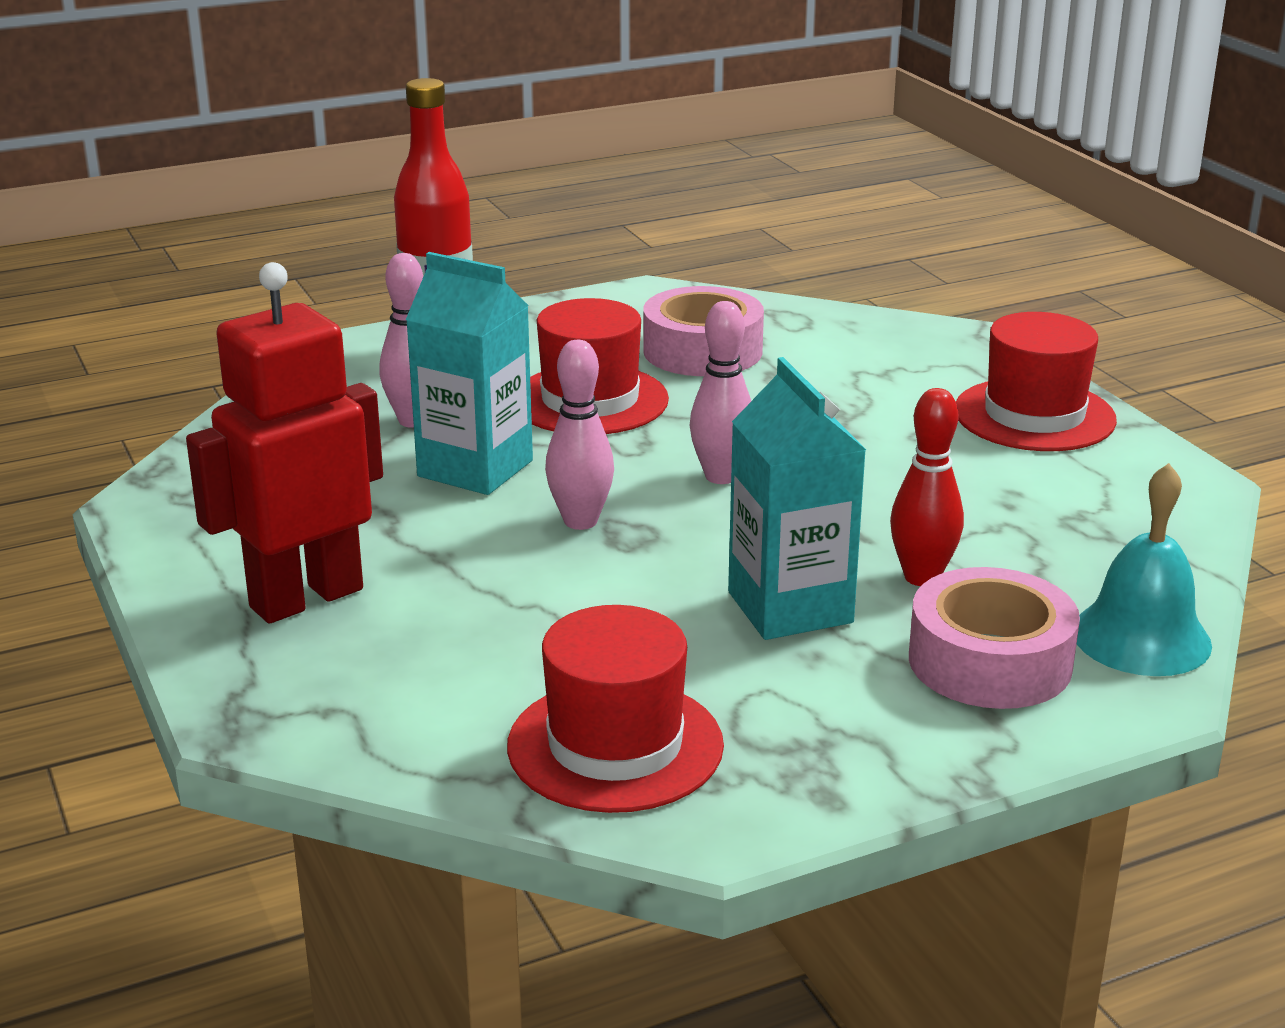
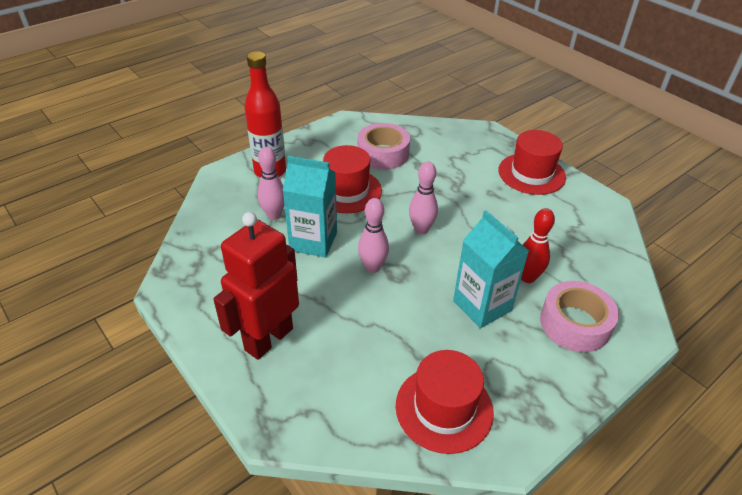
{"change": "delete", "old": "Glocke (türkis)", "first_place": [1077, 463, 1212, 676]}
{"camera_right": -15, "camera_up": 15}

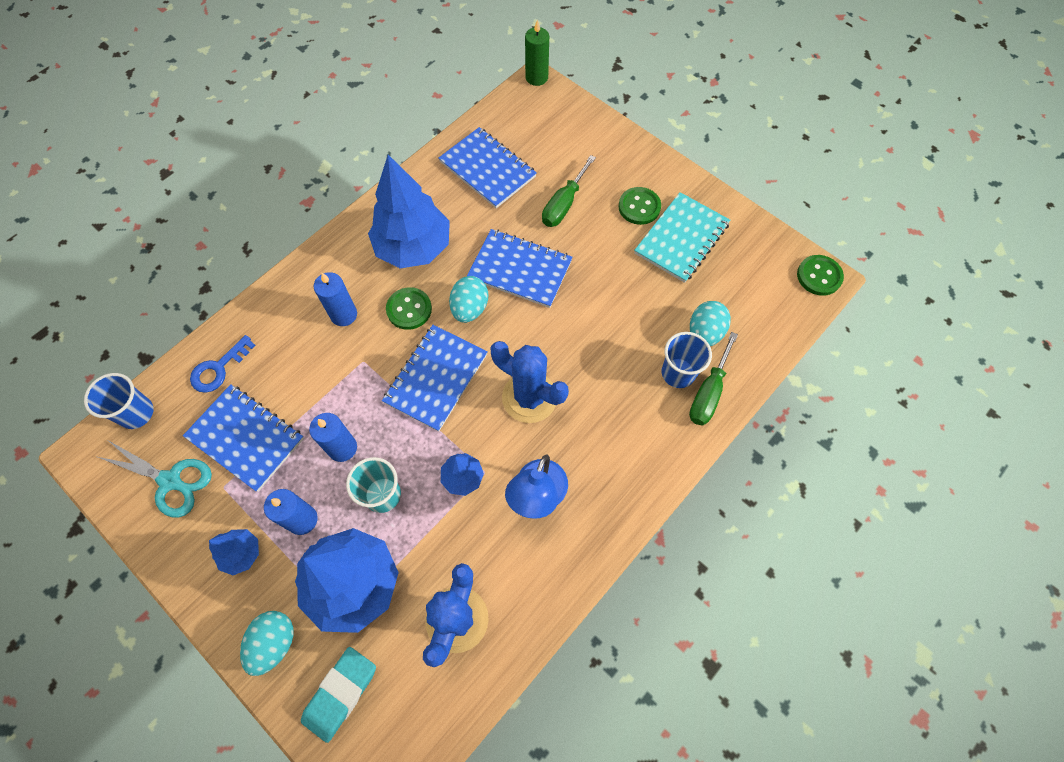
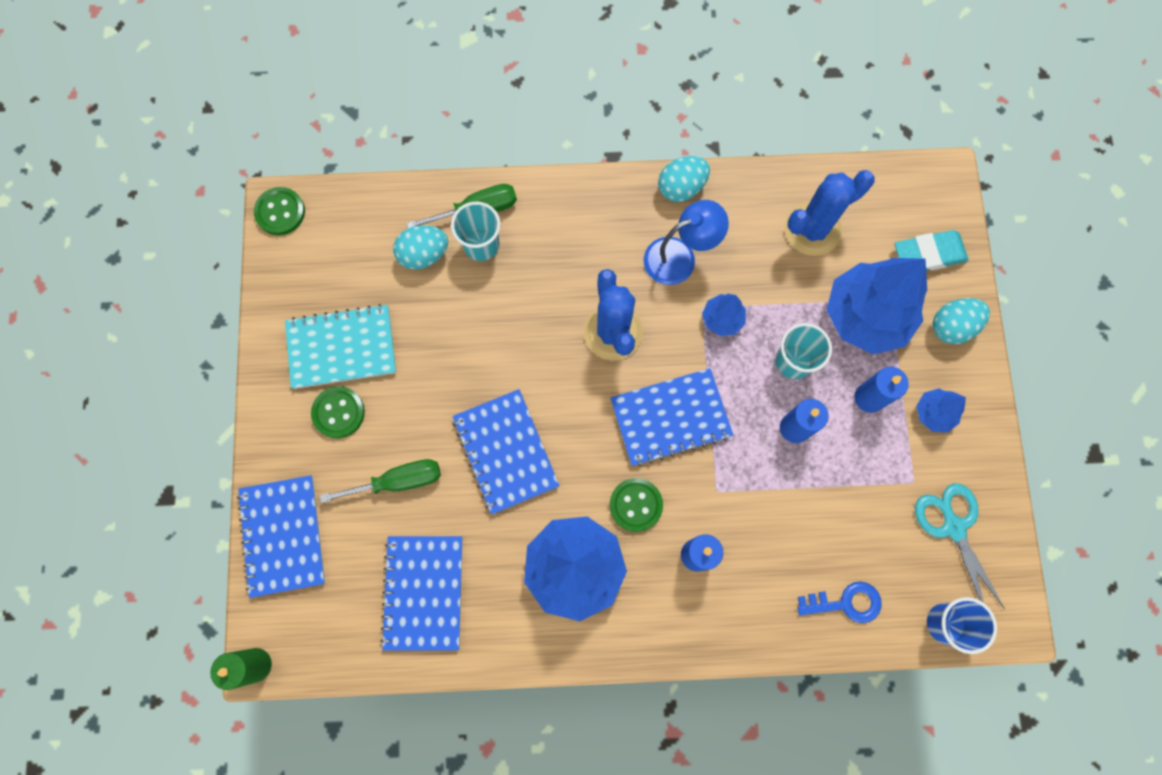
{"change": "move", "old": "Notizbuch (blau)", "first_place": [183, 384, 304, 492], "second_place": [237, 475, 325, 598]}
{"change": "move", "old": "Ei (türkis)", "first_place": [449, 276, 488, 323], "second_place": [658, 156, 710, 202]}
{"change": "recolor", "old": "Becher (blau)", "new": "Becher (türkis)", "first_place": [662, 332, 712, 388], "second_place": [451, 202, 500, 261]}
{"camera_right": -135, "camera_up": 10}

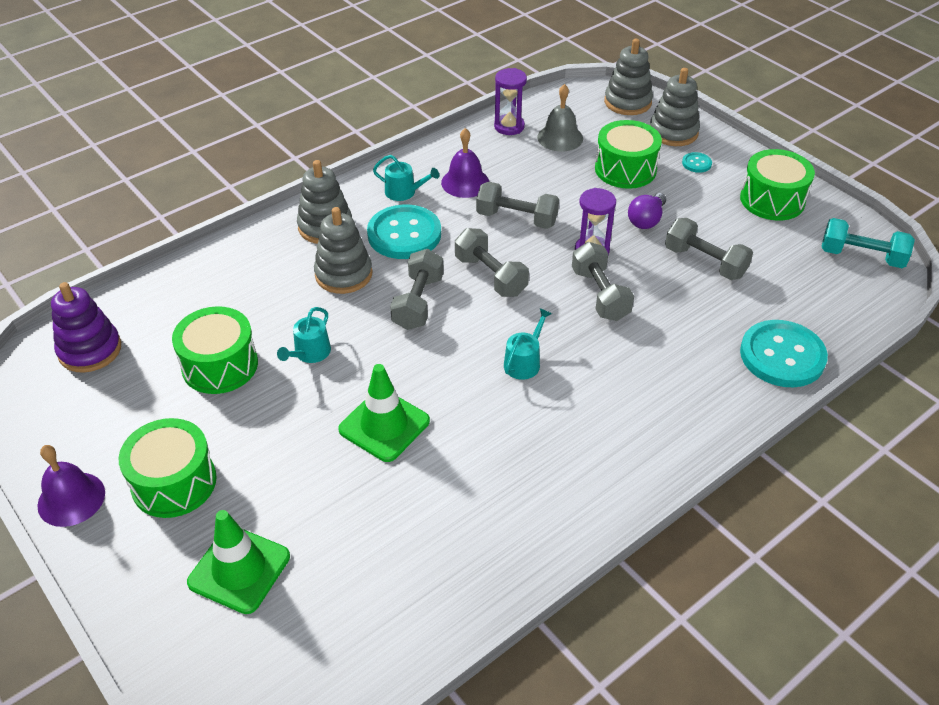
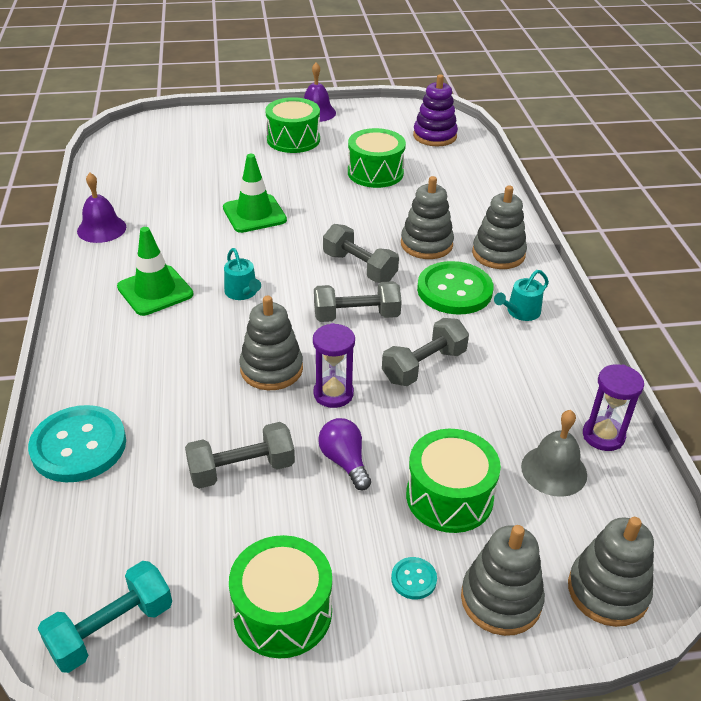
{"change": "move", "old": "Leitkegel (grün)", "first_place": [187, 510, 290, 614], "second_place": [117, 227, 193, 316]}
{"change": "delete", "old": "Gießkanne (türkis)", "first_place": [277, 307, 331, 363]}
{"change": "recolor", "old": "Knopf (türkis)", "new": "Knopf (grün)", "first_place": [367, 204, 441, 259], "second_place": [417, 261, 493, 315]}
{"change": "move", "old": "Glocke (lila)", "first_place": [441, 128, 489, 198], "second_place": [77, 173, 126, 243]}
{"change": "replace", "old": "Hantel (grau)", "new": "Stapelspielzeug (grau)", "first_place": [572, 242, 634, 321], "second_place": [239, 295, 303, 390]}
{"camera_right": 120, "camera_up": -5}

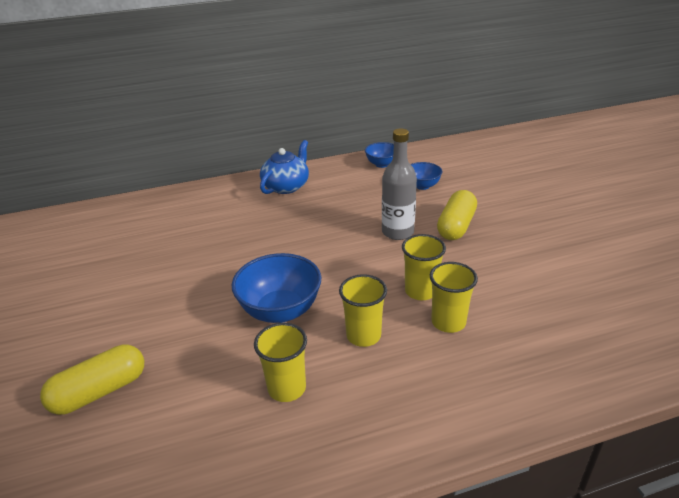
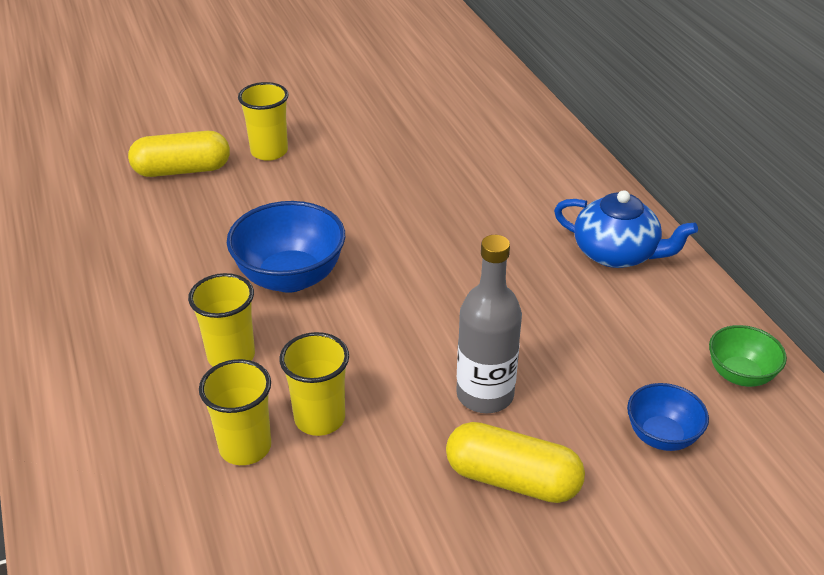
{"change": "rotate", "old": "Kapsel (gelb)", "first_place": [40, 345, 144, 415], "second_place": [128, 131, 230, 177], "degrees": -60}
{"change": "move", "old": "Becher (gelb)", "first_place": [254, 323, 307, 402], "second_place": [238, 82, 289, 161]}
{"change": "recolor", "old": "Schüssel (blau)", "new": "Schüssel (grün)", "first_place": [365, 142, 394, 168], "second_place": [709, 325, 787, 387]}
{"camera_right": 85, "camera_up": 5}

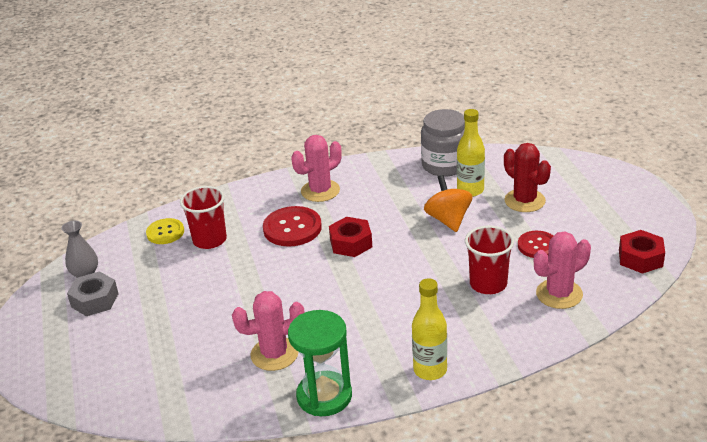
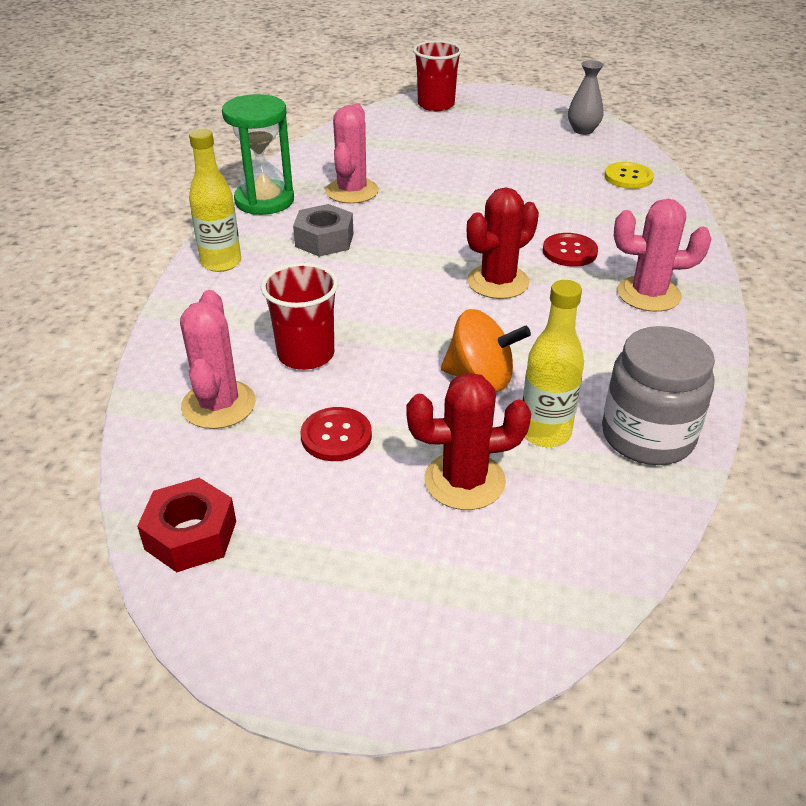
{"change": "move", "old": "Sechskantmutter (grau)", "first_place": [67, 271, 119, 316], "second_place": [293, 204, 354, 257]}
{"change": "move", "old": "Becher (rot)", "first_place": [180, 186, 227, 249], "second_place": [413, 40, 462, 111]}
{"change": "resize", "old": "Knopf (rot)", "first_place": [263, 206, 322, 247], "second_place": [543, 233, 598, 267], "factor": 0.65}
{"change": "rotate", "old": "Kaktus (rosa)", "first_place": [291, 135, 342, 202], "second_place": [614, 199, 712, 312], "degrees": -75}
{"change": "replace", "old": "Sechskantmutter (rot)", "new": "Kaktus (rot)", "first_place": [329, 217, 372, 257], "second_place": [467, 187, 539, 299]}
{"camera_right": 115, "camera_up": 5}

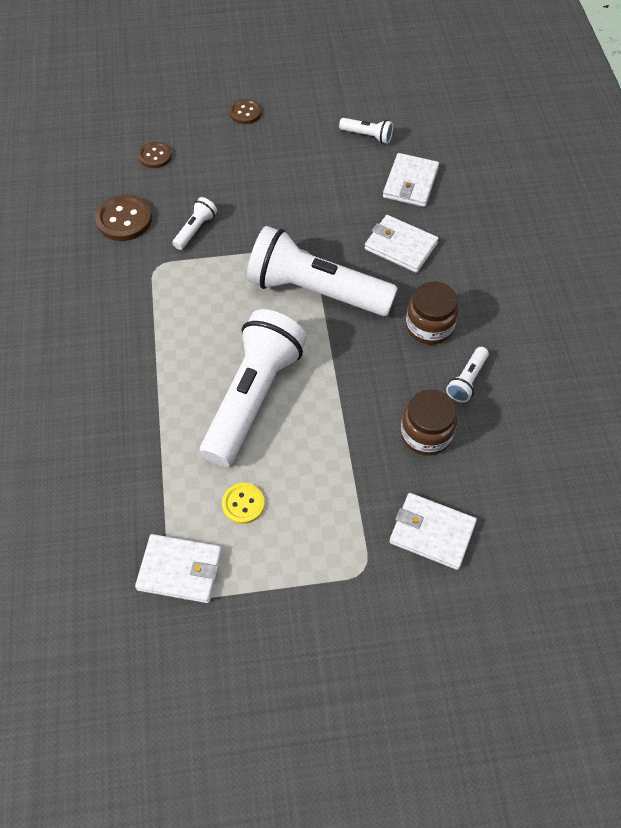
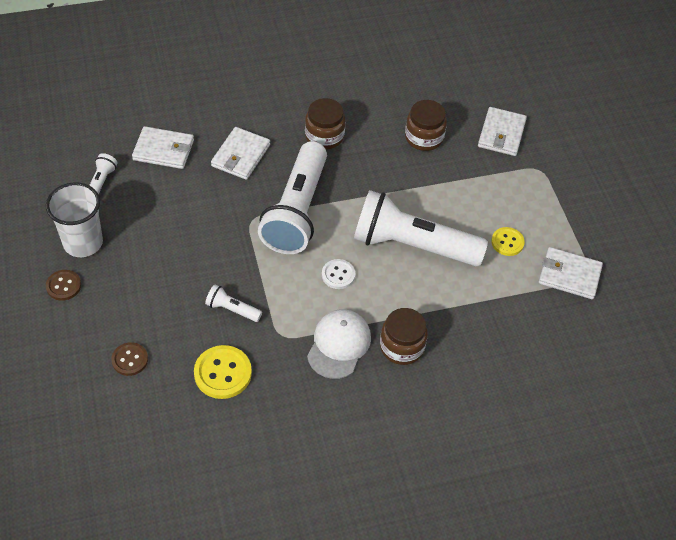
{"change": "recolor", "old": "Knopf (braun)", "new": "Knopf (gelb)", "first_place": [95, 195, 152, 241], "second_place": [194, 345, 252, 399]}
{"change": "rotate", "old": "Geldbörse (weiß)", "first_place": [135, 534, 222, 603], "second_place": [539, 247, 603, 299], "degrees": -75}
{"change": "delete", "old": "Taschenlampe (weiß)", "first_place": [446, 347, 489, 403]}
{"change": "insert", "new": "Becher (weiß)", "second_place": [46, 182, 103, 257]}
{"change": "insert", "new": "Kappe (weiß)", "second_place": [307, 309, 371, 379]}
{"change": "insert", "new": "Knopf (weiß)", "second_place": [322, 259, 355, 289]}
{"change": "insert", "new": "Einmachglas (braun)", "second_place": [380, 308, 428, 365]}
{"camera_right": -100, "camera_up": -5}

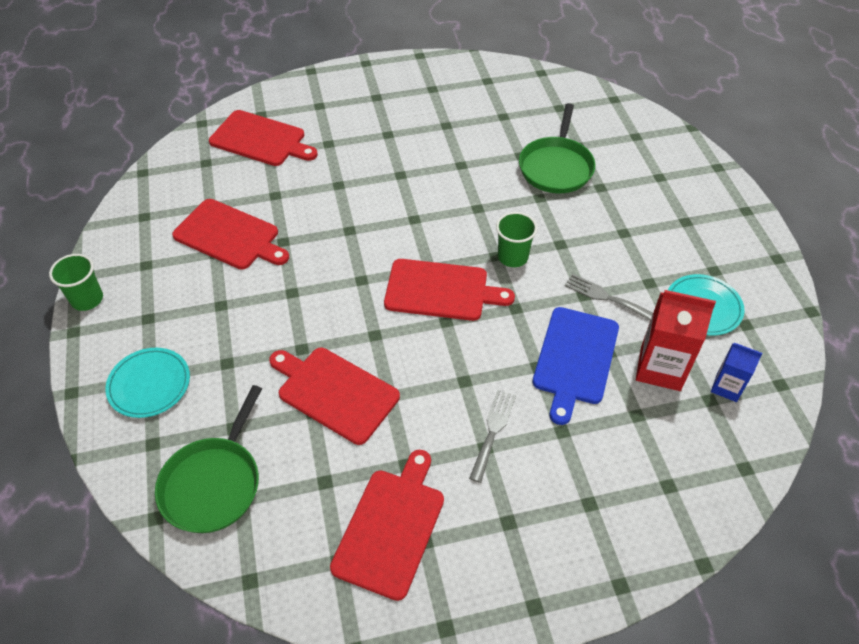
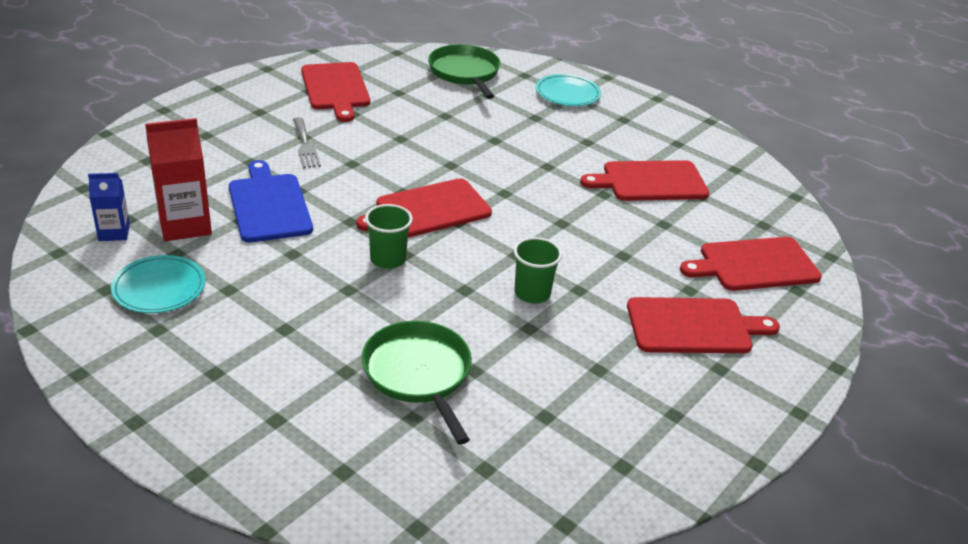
{"change": "move", "old": "Becher (grün)", "first_place": [49, 254, 103, 311], "second_place": [514, 237, 562, 303]}
{"change": "move", "old": "Schneidebrett (rot)", "first_place": [269, 348, 400, 445], "second_place": [627, 297, 780, 353]}
{"change": "delete", "old": "Gabel (grau)", "first_place": [565, 274, 653, 321]}
{"camera_right": 140, "camera_up": -15}

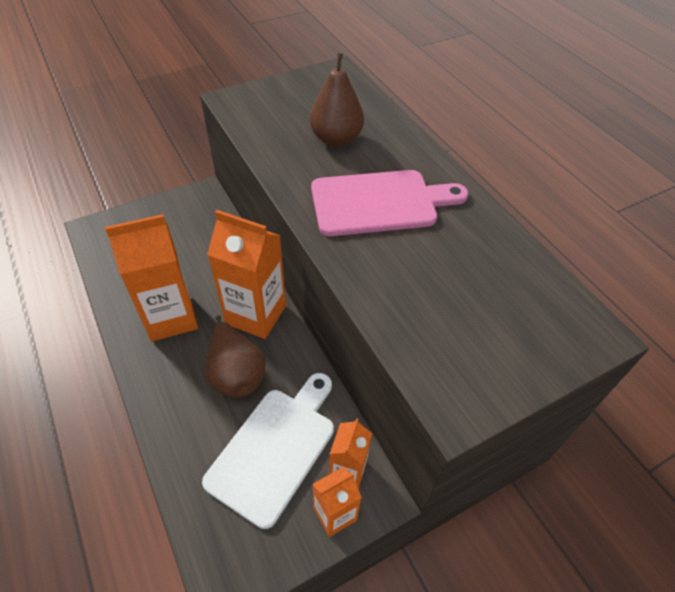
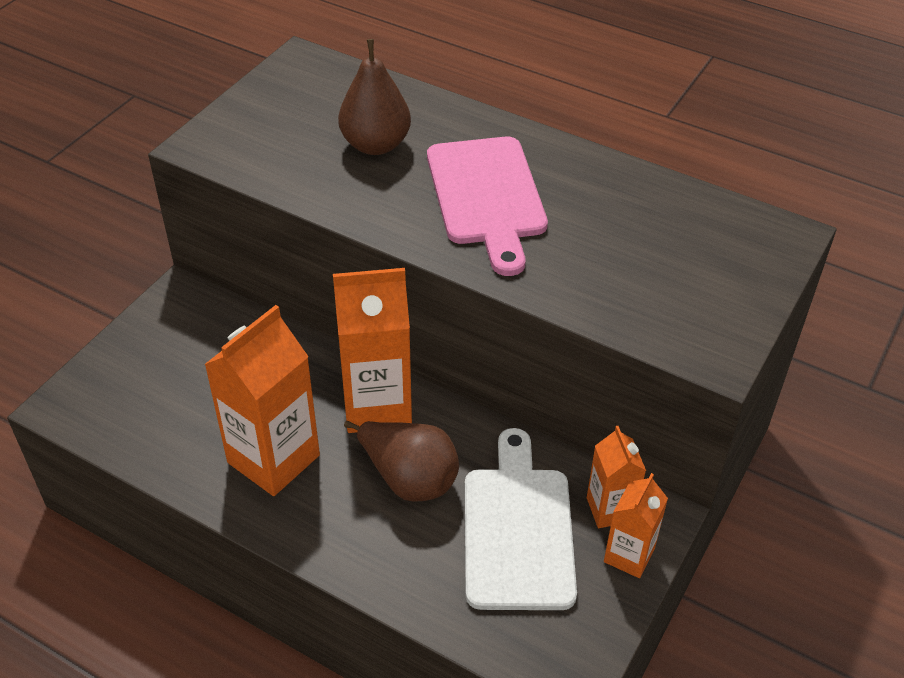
{"change": "rotate", "old": "Schneidebrett (rosa)", "first_place": [311, 170, 468, 236], "second_place": [427, 137, 548, 276], "degrees": 120}
{"camera_right": -30, "camera_up": -5}

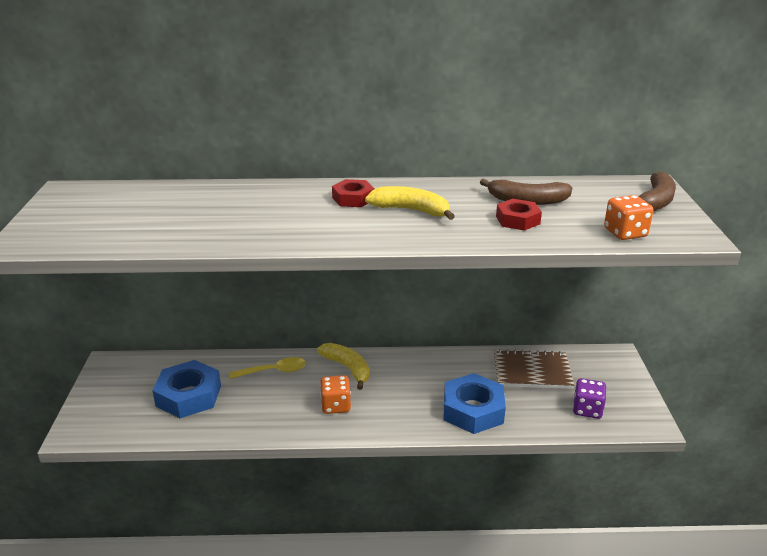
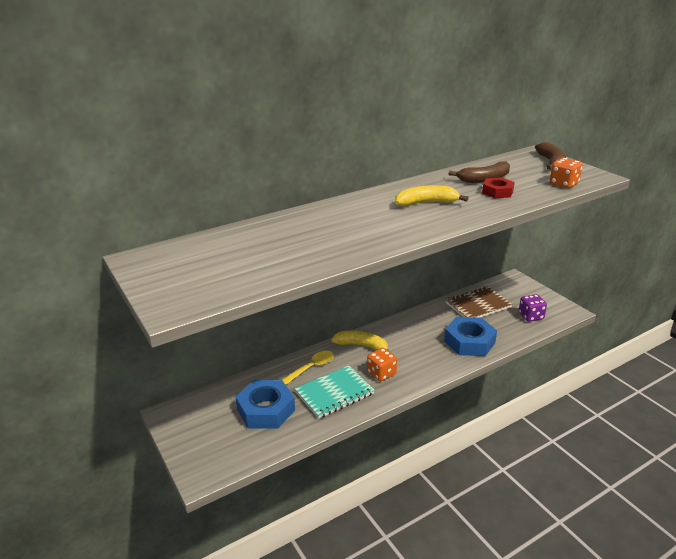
{"change": "delete", "old": "Sechskantmutter (rot)", "first_place": [332, 179, 374, 207]}
{"change": "insert", "new": "Notizbuch (türkis)", "second_place": [295, 366, 375, 419]}
{"camera_right": -30, "camera_up": 0}

